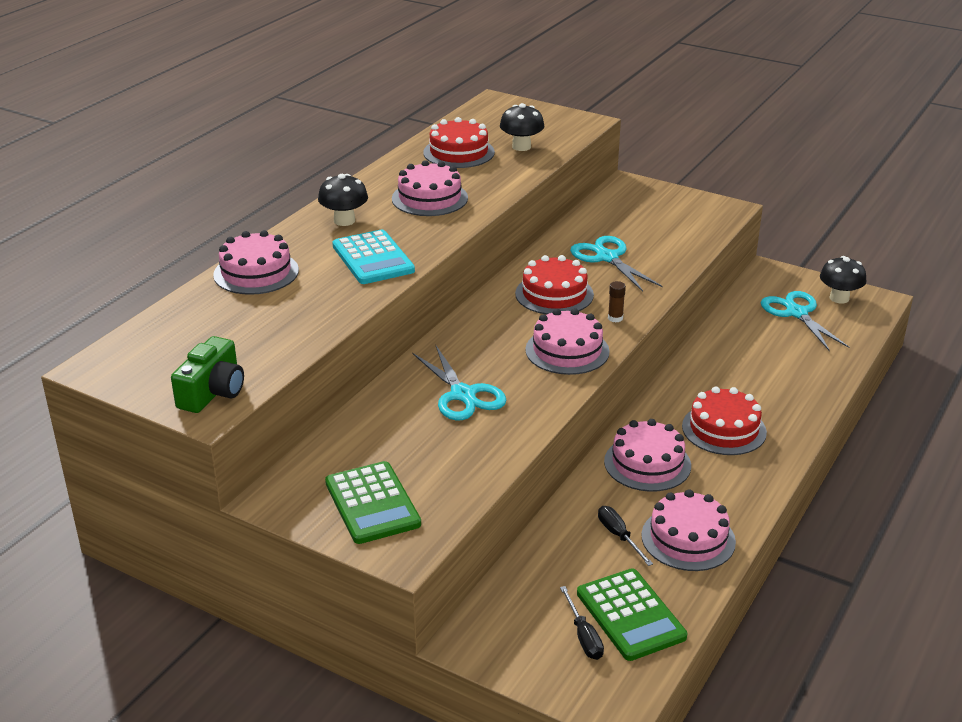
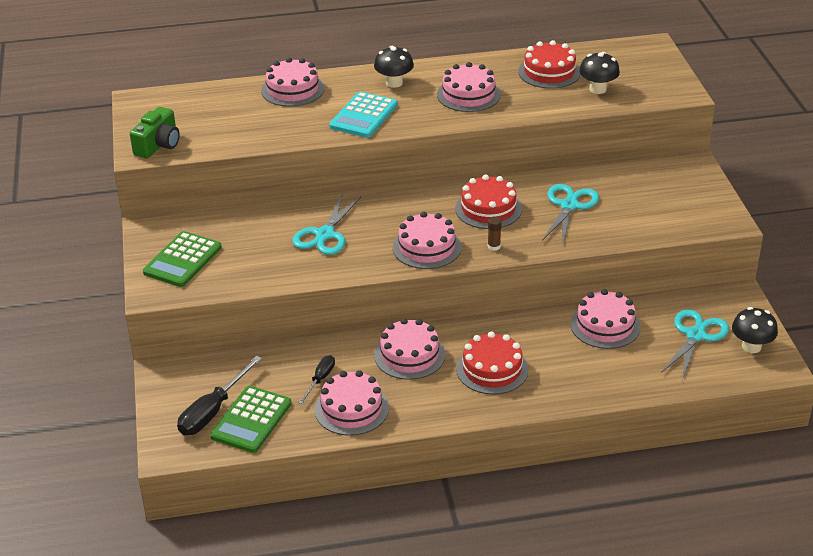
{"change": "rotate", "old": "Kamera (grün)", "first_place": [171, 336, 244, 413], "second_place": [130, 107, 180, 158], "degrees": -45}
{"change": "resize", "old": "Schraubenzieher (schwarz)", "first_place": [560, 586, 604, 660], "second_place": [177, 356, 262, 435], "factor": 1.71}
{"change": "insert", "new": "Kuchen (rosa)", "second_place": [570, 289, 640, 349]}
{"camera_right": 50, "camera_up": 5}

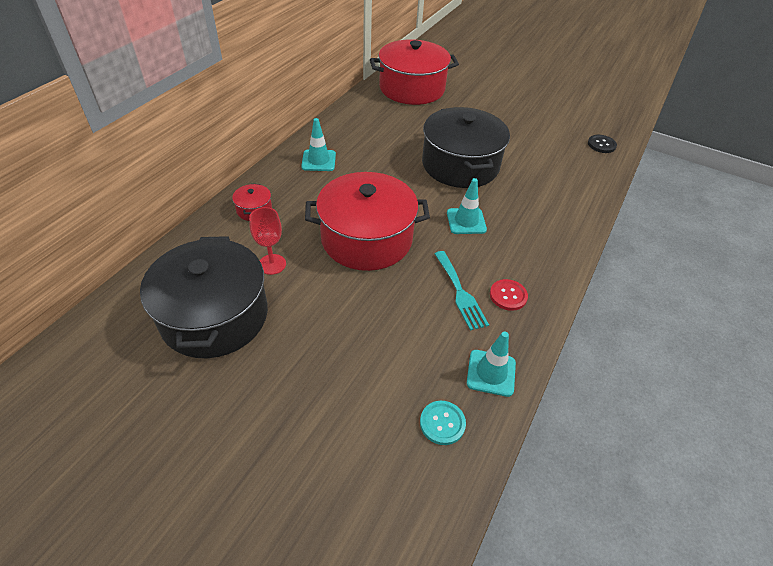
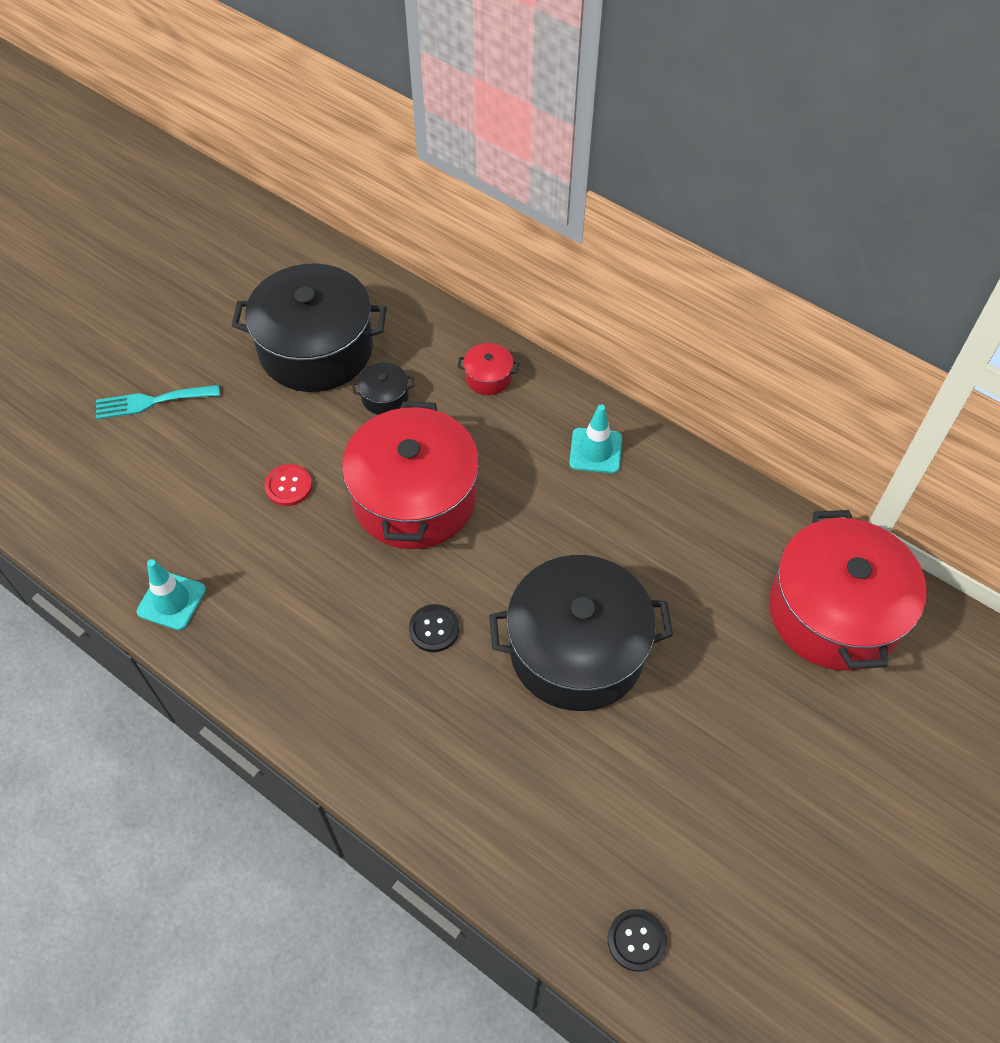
{"change": "replace", "old": "Kelch (rot)", "new": "Kochtopf (schwarz)", "first_place": [249, 207, 286, 275], "second_place": [352, 362, 415, 415]}
{"change": "delete", "old": "Knopf (türkis)", "first_place": [420, 401, 466, 445]}
{"change": "move", "old": "Gabel (türkis)", "first_place": [434, 251, 489, 331], "second_place": [96, 385, 220, 419]}
{"change": "replace", "old": "Leitkegel (türkis)", "new": "Knopf (schwarz)", "first_place": [447, 178, 487, 234], "second_place": [409, 604, 459, 652]}
{"change": "move", "old": "Knopf (rot)", "first_place": [490, 279, 528, 311], "second_place": [265, 464, 312, 506]}
{"camera_right": 100, "camera_up": 10}

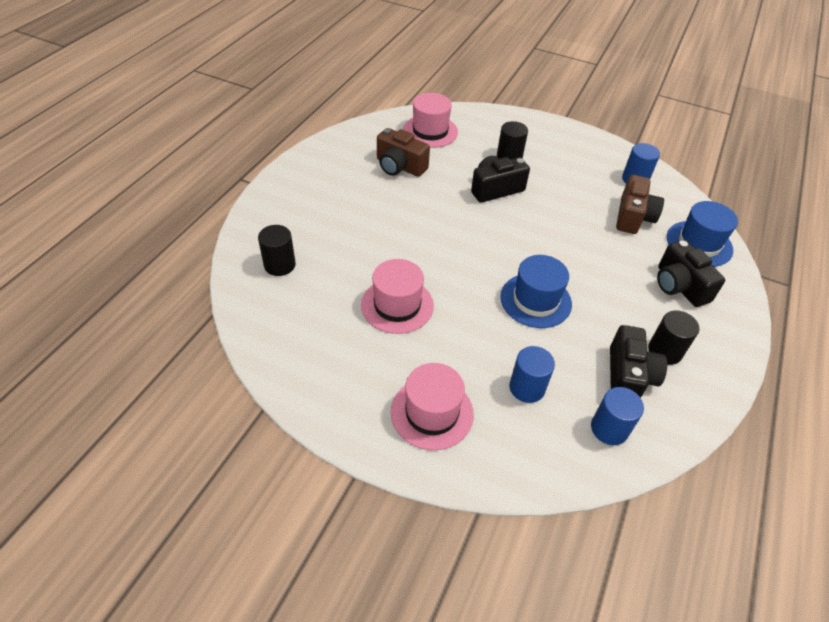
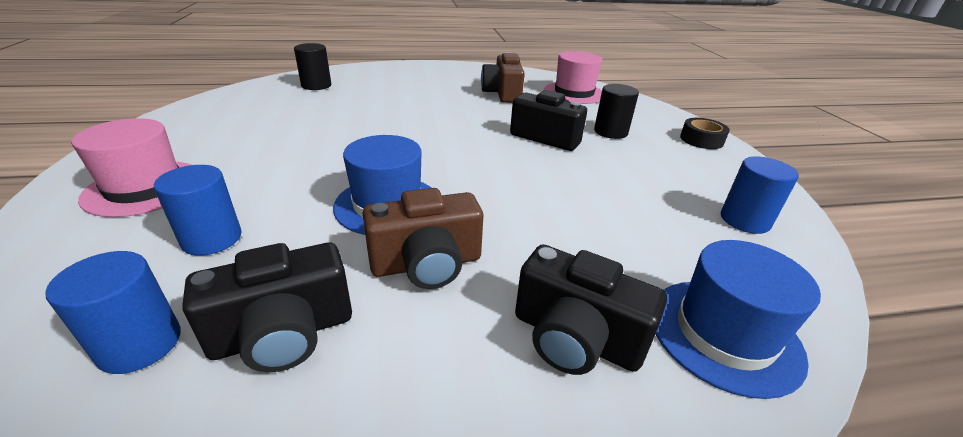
{"change": "delete", "old": "Hut (rosa)", "first_place": [361, 259, 434, 334]}
{"change": "move", "old": "Kamera (braun)", "first_place": [616, 175, 664, 234], "second_place": [362, 188, 483, 289]}
{"change": "delete", "old": "Vollzylinder (schwarz)", "first_place": [648, 311, 699, 365]}
{"change": "rotate", "old": "Kamera (schwarz)", "first_place": [657, 240, 725, 307], "second_place": [515, 244, 667, 375], "degrees": -90}
{"change": "insert", "new": "Klebeband (schwarz)", "second_place": [680, 118, 730, 149]}
{"camera_right": 55, "camera_up": -15}

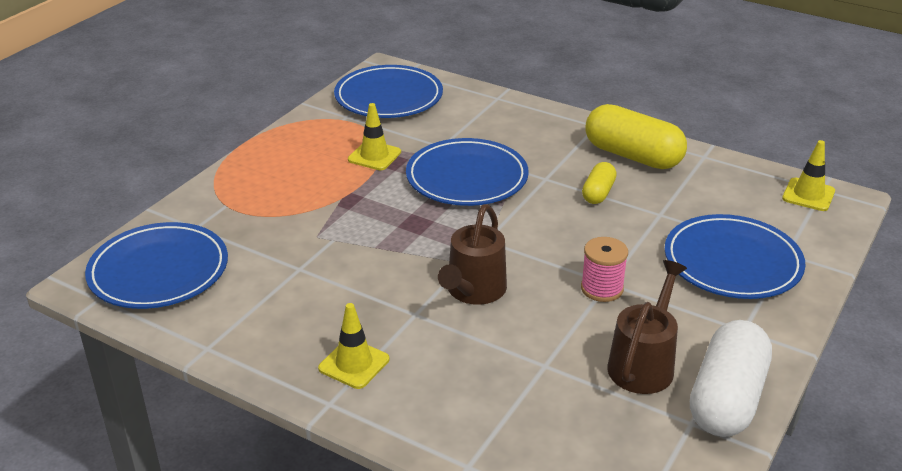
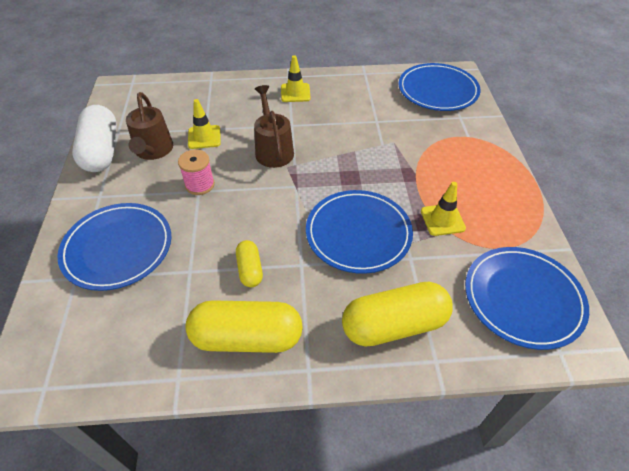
{"change": "move", "old": "Leitkegel (gelb)", "first_place": [782, 140, 835, 211], "second_place": [188, 99, 221, 149]}
{"change": "insert", "new": "Kapsel (gelb)", "second_place": [342, 282, 453, 346]}
{"camera_right": 145, "camera_up": 15}

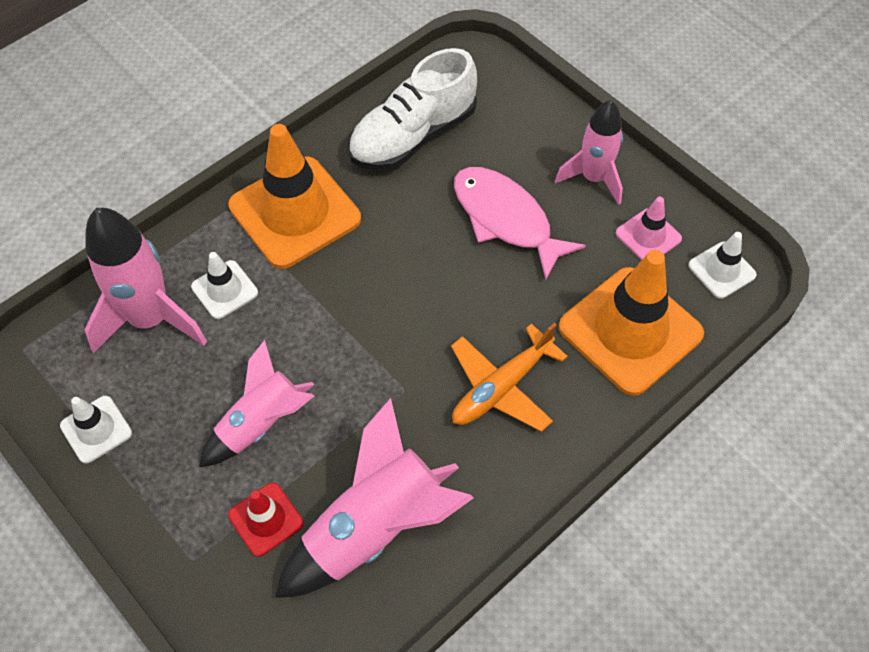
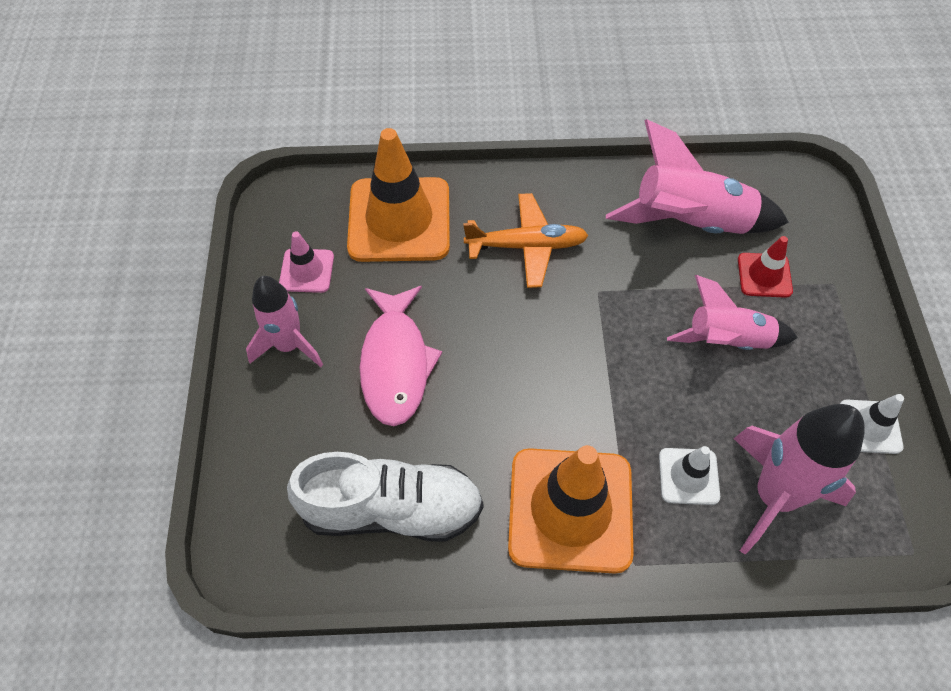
{"change": "delete", "old": "Leitkegel (weiß)", "first_place": [688, 232, 757, 299]}
{"camera_right": -140, "camera_up": 0}

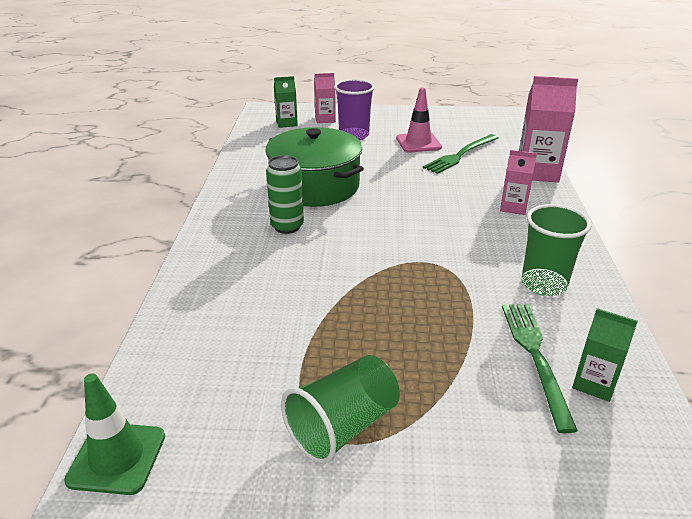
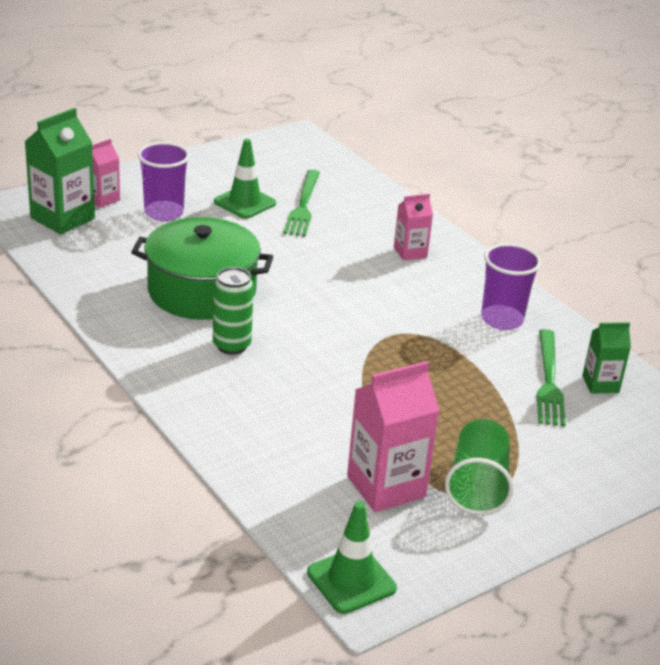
{"change": "resize", "old": "Getränkekarton (grün)", "first_place": [274, 76, 298, 128], "second_place": [24, 108, 95, 234], "factor": 1.75}
{"change": "recolor", "old": "Leitkegel (rosa)", "new": "Leitkegel (grün)", "first_place": [396, 88, 442, 153], "second_place": [214, 139, 276, 219]}
{"change": "rotate", "old": "Gabel (grün)", "first_place": [502, 304, 578, 433], "second_place": [537, 329, 566, 426], "degrees": -135}
{"change": "move", "old": "Getränkekarton (rosa)", "first_place": [519, 76, 578, 183], "second_place": [347, 361, 440, 512]}
{"change": "recolor", "old": "Becher (grün)", "new": "Becher (lila)", "first_place": [522, 204, 591, 296], "second_place": [481, 243, 541, 330]}
{"camera_right": -40, "camera_up": 0}

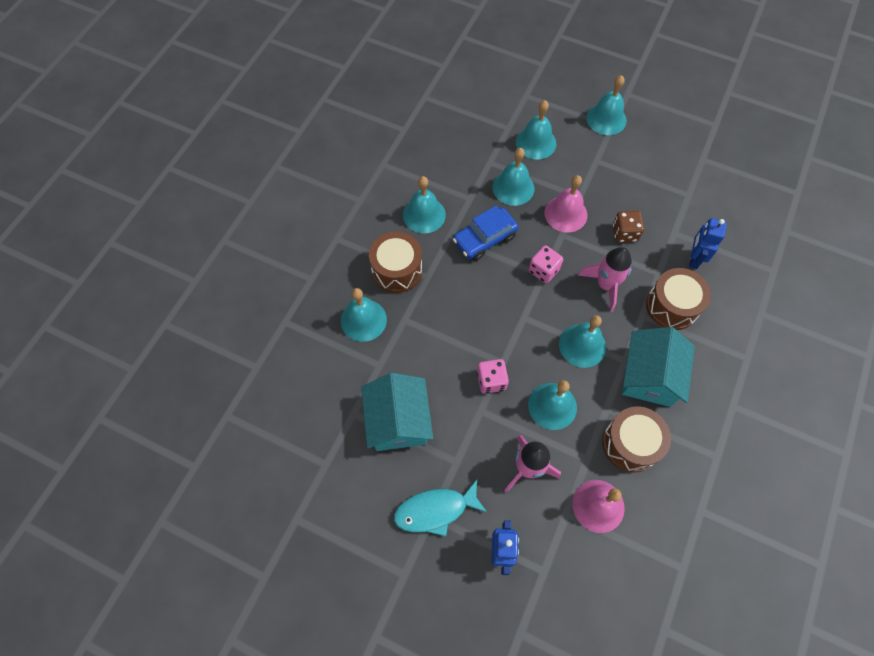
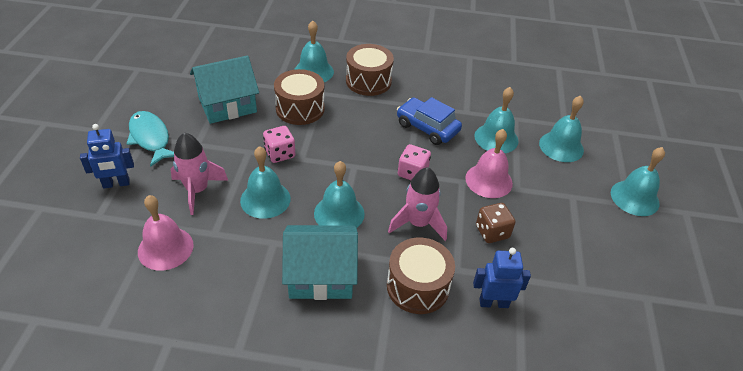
{"change": "delete", "old": "Glocke (türkis)", "first_place": [403, 176, 446, 233]}
{"change": "move", "old": "Trommel (braun)", "first_place": [602, 406, 671, 473], "second_place": [274, 69, 325, 125]}
{"camera_right": 70, "camera_up": -20}

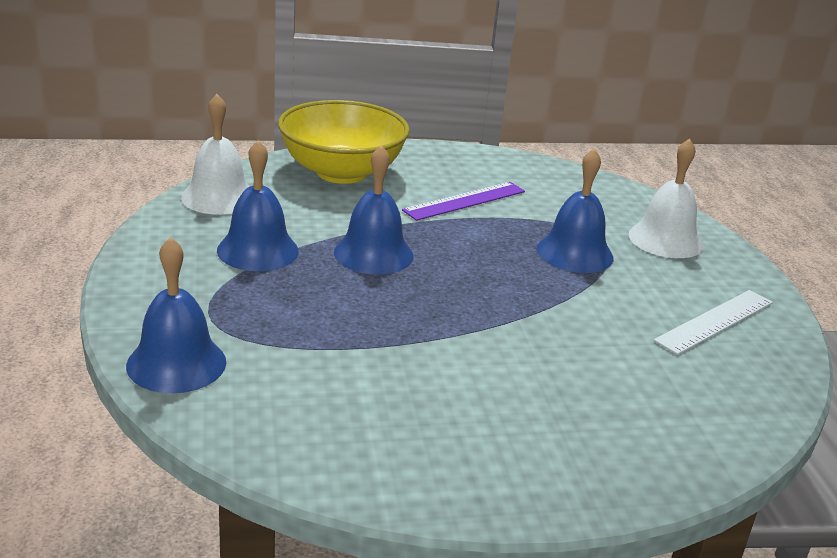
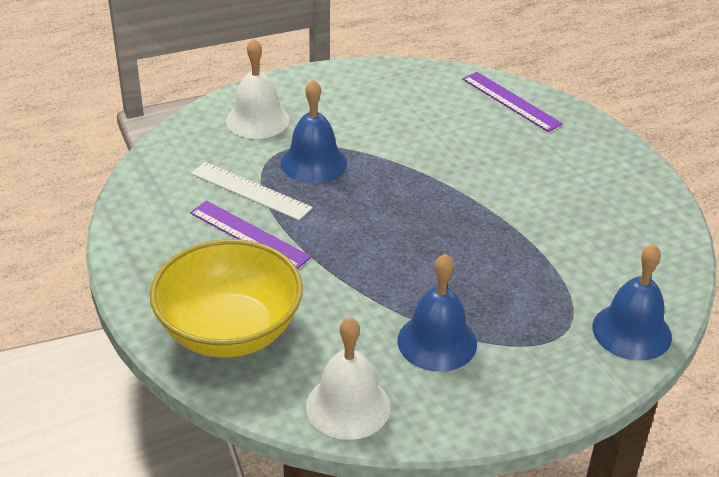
{"change": "delete", "old": "Glocke (blau)", "first_place": [334, 145, 413, 274]}
{"change": "move", "old": "Lineal (weiß)", "first_place": [654, 290, 773, 355], "second_place": [191, 162, 313, 220]}
{"change": "insert", "new": "Lineal (lila)", "second_place": [462, 72, 563, 132]}
{"camera_right": -105, "camera_up": 10}

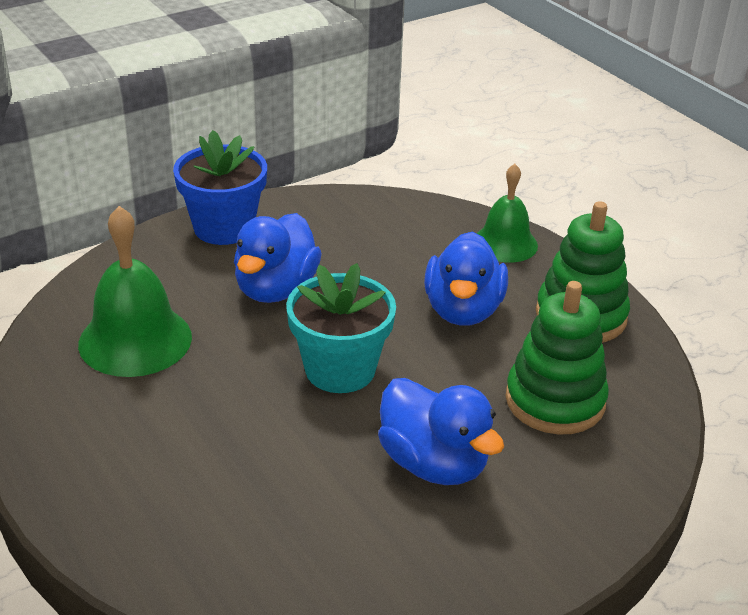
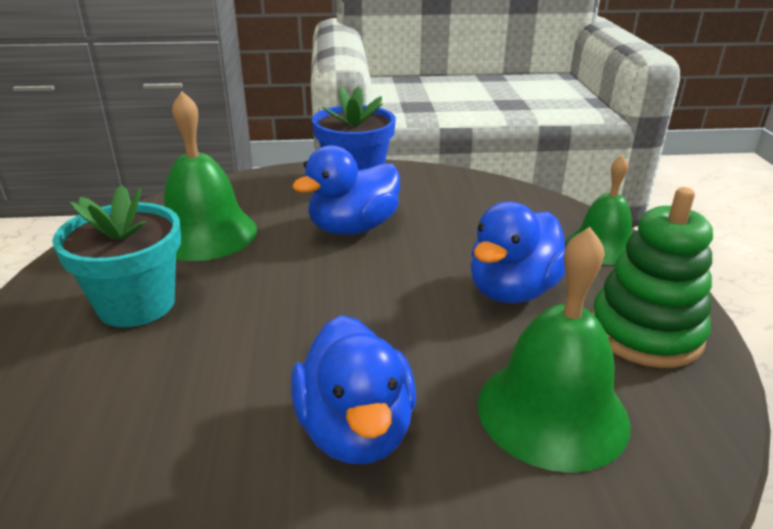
{"change": "move", "old": "Blumentopf (türkis)", "first_place": [286, 263, 396, 393], "second_place": [52, 185, 181, 327]}
{"change": "replace", "old": "Stapelspielzeug (grün)", "new": "Glocke (grün)", "first_place": [505, 281, 609, 435], "second_place": [478, 227, 631, 473]}
{"camera_right": 30, "camera_up": -5}

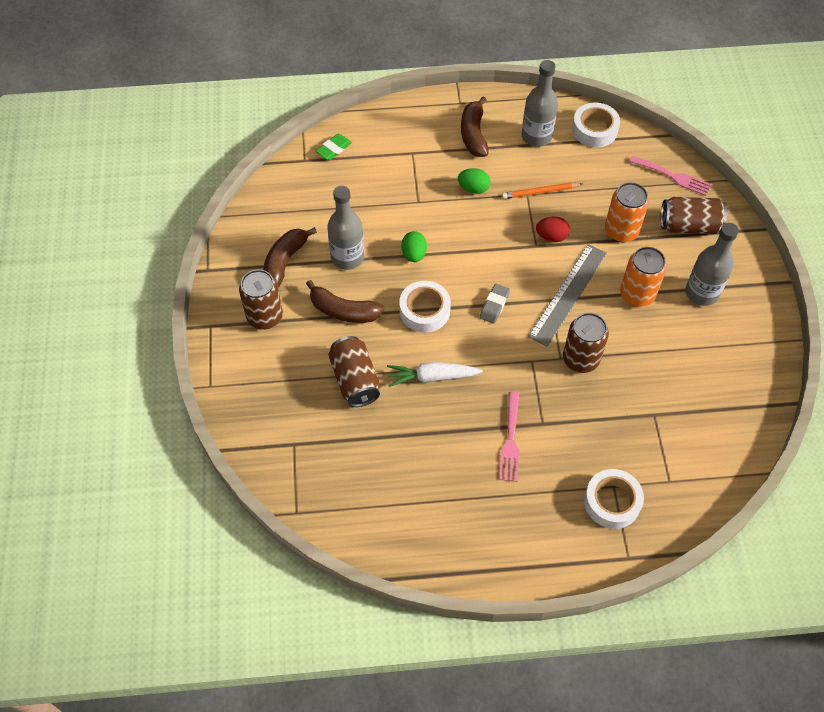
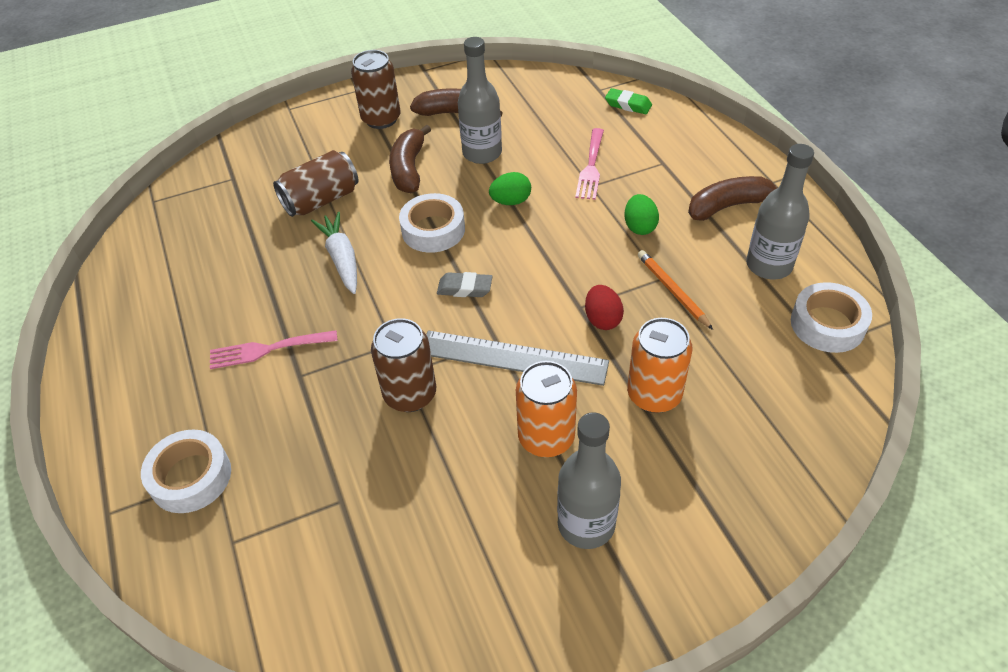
{"change": "move", "old": "Gabel (rosa)", "first_place": [629, 155, 712, 196], "second_place": [575, 128, 604, 200]}
{"change": "delete", "old": "Dose (braun)", "first_place": [660, 197, 727, 234]}
{"camera_right": 75, "camera_up": -10}

